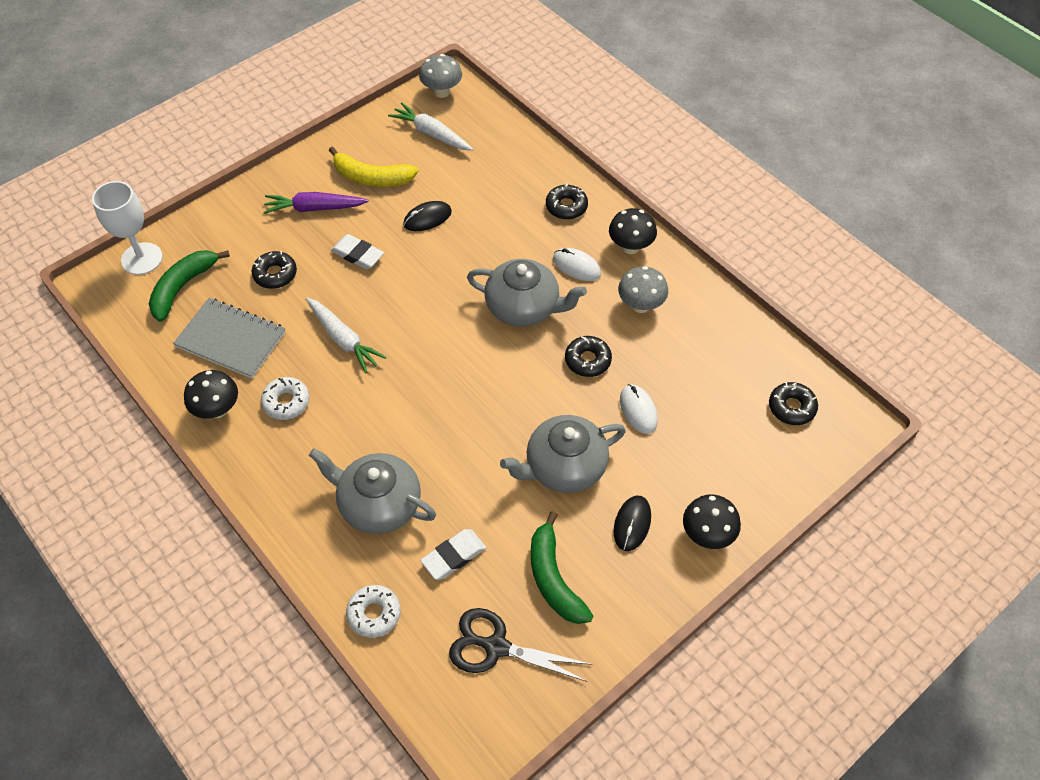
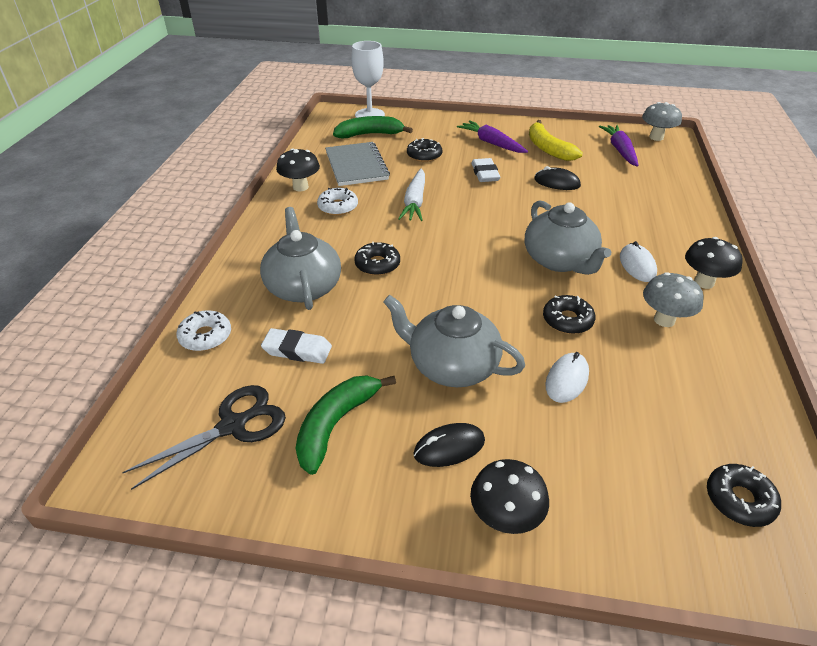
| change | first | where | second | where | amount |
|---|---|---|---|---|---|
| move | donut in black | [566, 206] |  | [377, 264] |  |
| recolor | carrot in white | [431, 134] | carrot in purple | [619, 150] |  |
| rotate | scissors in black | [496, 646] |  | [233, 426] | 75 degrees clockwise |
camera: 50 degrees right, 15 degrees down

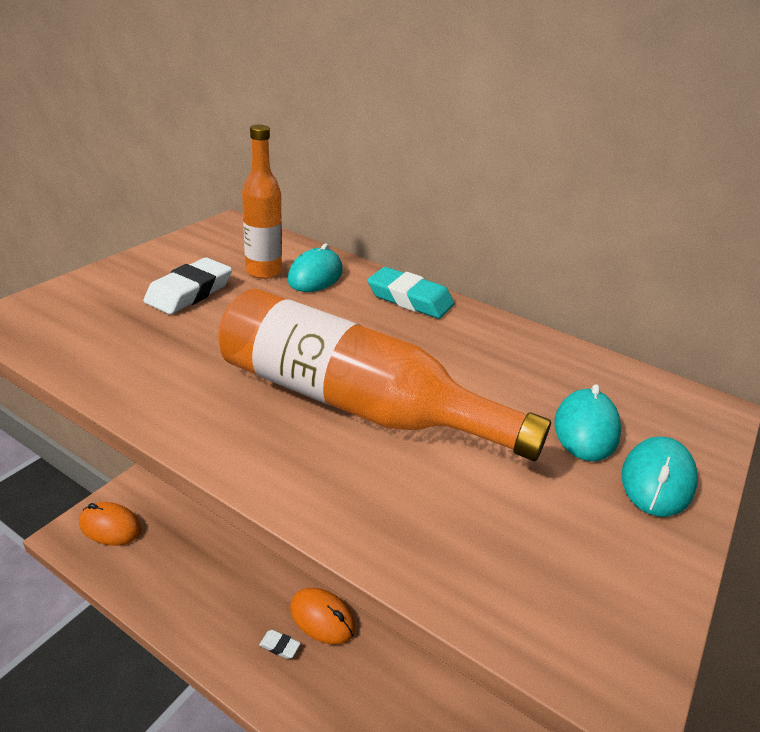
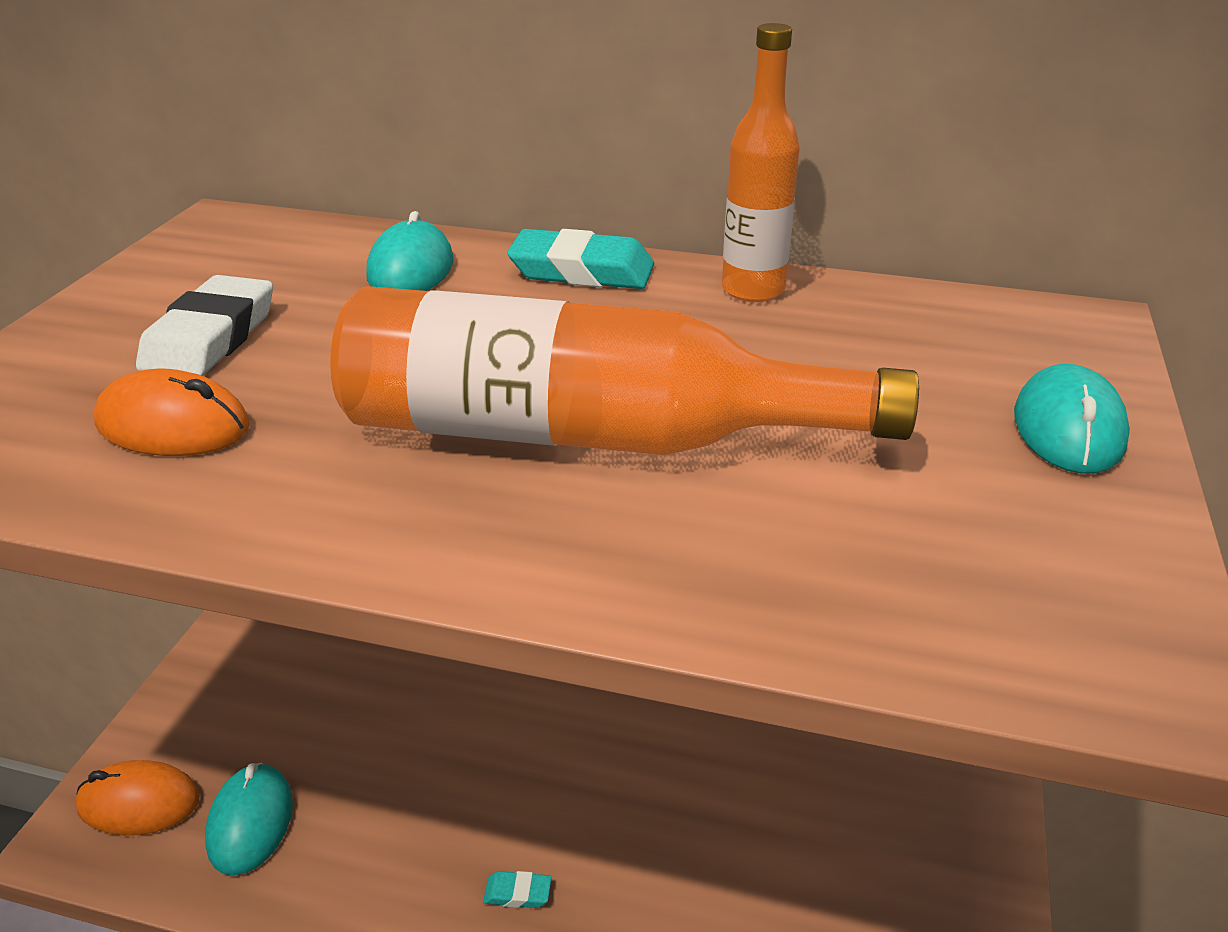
| change | first | where | second | where | amount |
|---|---|---|---|---|---|
| move | bottle in orange | [263, 271] |  | [753, 290] |  |
| move | mouse in orange | [322, 618] |  | [173, 426] |  |
| move | mouse in turquoise | [586, 429] |  | [250, 822] |  |
| recolor | eraser in white | [279, 646] | eraser in turquoise | [517, 893] |  |
camera: 15 degrees left, 0 degrees up

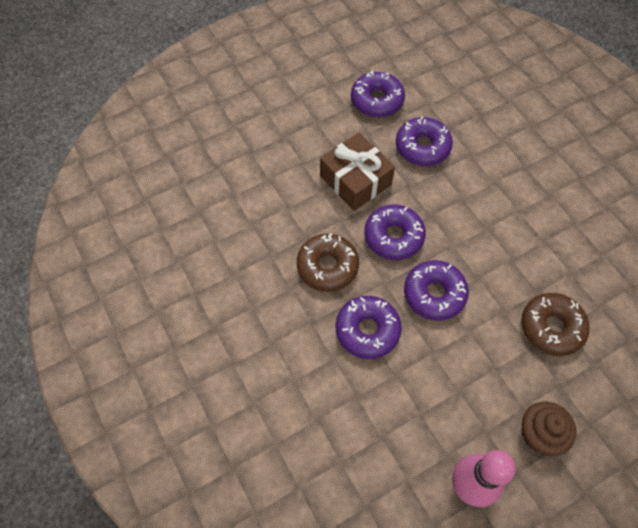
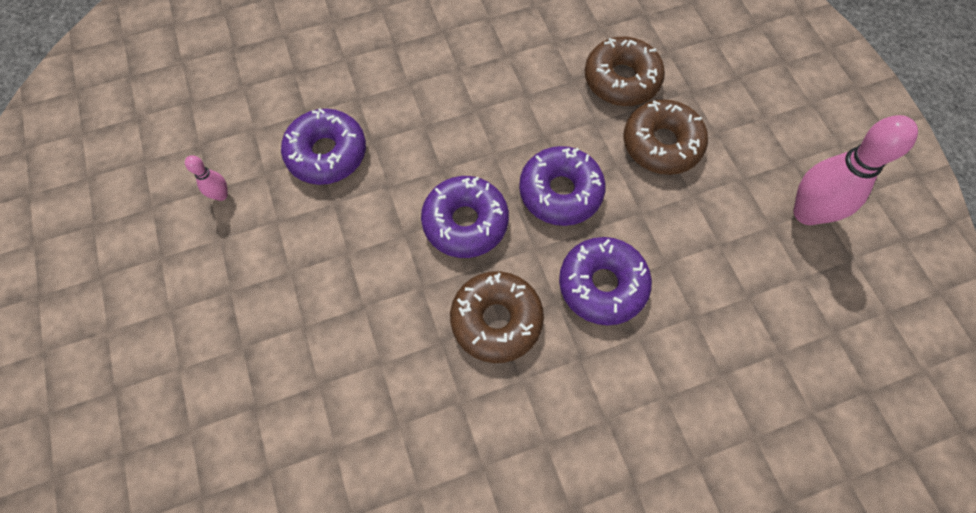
| change | first | where | second | where | amount |
|---|---|---|---|---|---|
| delete | gift in brown | [355, 180] |  |  |  |
| delete | cupcake in brown | [539, 434] |  |  |  |
| insert |  |  | donut in brown | [661, 144] |  |
| replace | donut in purple | [377, 100] | bowling pin in pink | [221, 195] |  |
camera: 80 degrees left, 5 degrees up

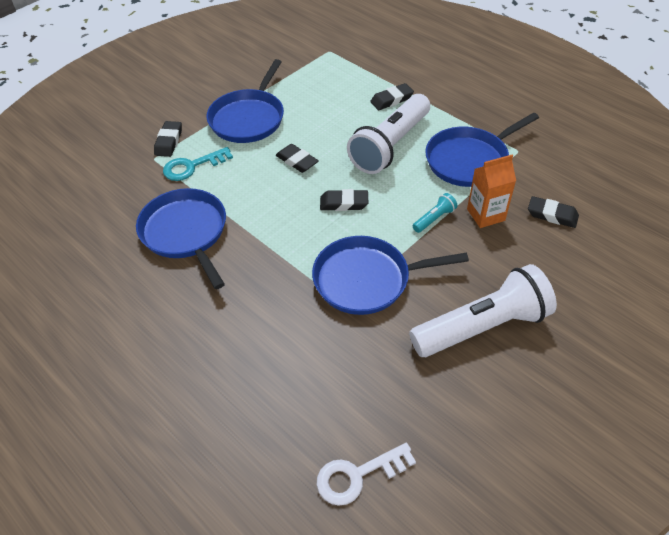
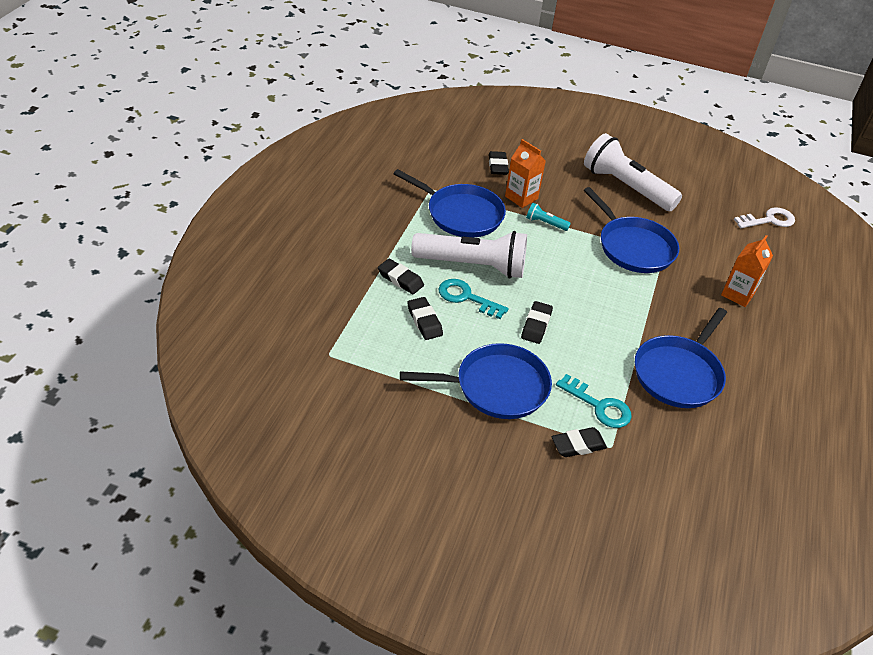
| change | first | where | second | where | amount |
|---|---|---|---|---|---|
| insert |  |  | key in turquoise | [467, 298] |  |
| insert |  |  | carton in orange | [737, 294] |  |
| move | eraser in black | [344, 203] |  | [424, 321] |  |
| rotate | key in white | [358, 475] |  | [768, 220] | 60 degrees counterclockwise |
camera: 120 degrees left, 5 degrees down

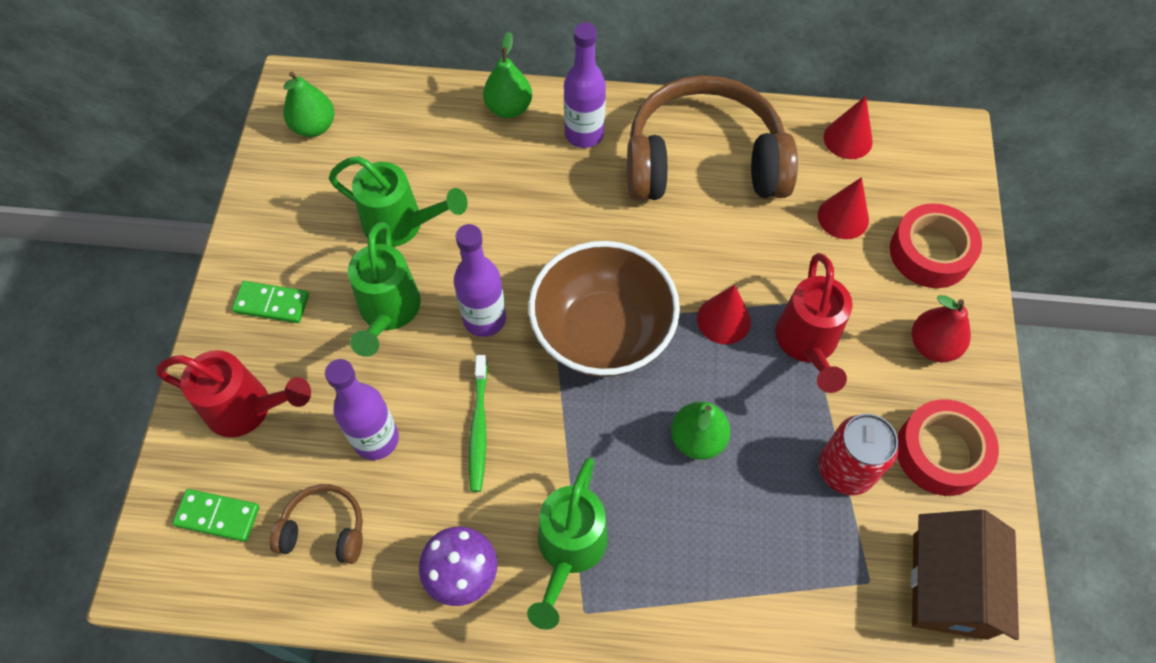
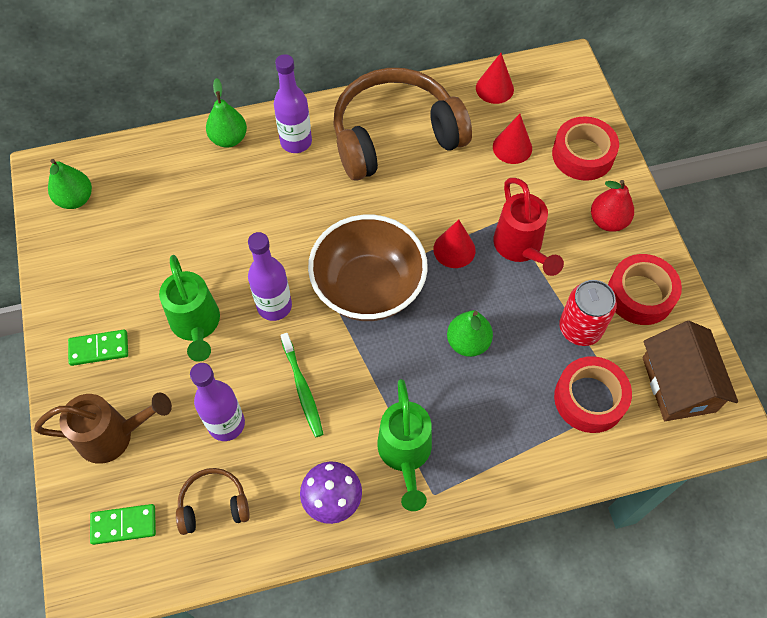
| change | first | where | second | where | amount |
|---|---|---|---|---|---|
| delete | watering can in green | [401, 225] |  |  |  |
| insert |  |  | tape in red | [589, 399] |  |
| recolor | watering can in red | [248, 409] | watering can in brown | [113, 436] |  |
camera: 20 degrees left, 0 degrees up

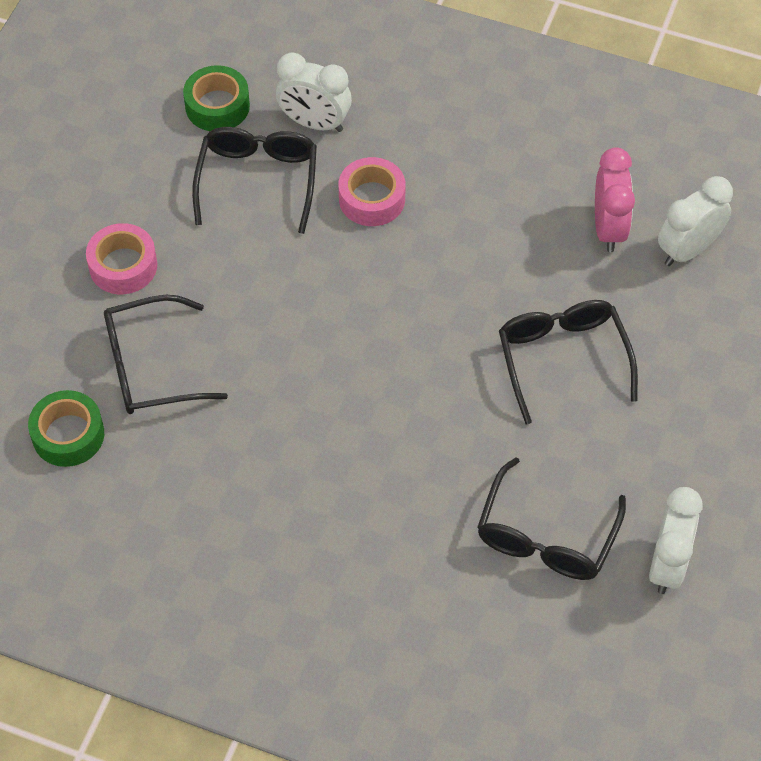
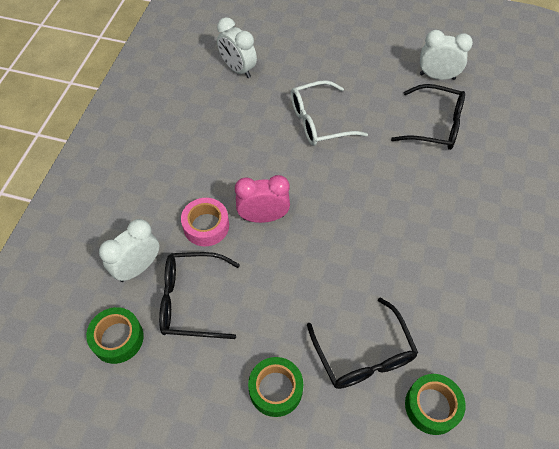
| change | first | where | second | where | amount |
|---|---|---|---|---|---|
| move | clock in pink | [608, 228] |  | [263, 217] |  |
| recolor | tape in pink | [123, 266] | tape in green | [275, 389] |  |
| recolor | glasses in black | [562, 358] | glasses in white | [319, 122] |  |
| rotate | clock in white | [314, 123] |  | [138, 267] | 150 degrees counterclockwise |
camera: 95 degrees left, 0 degrees up

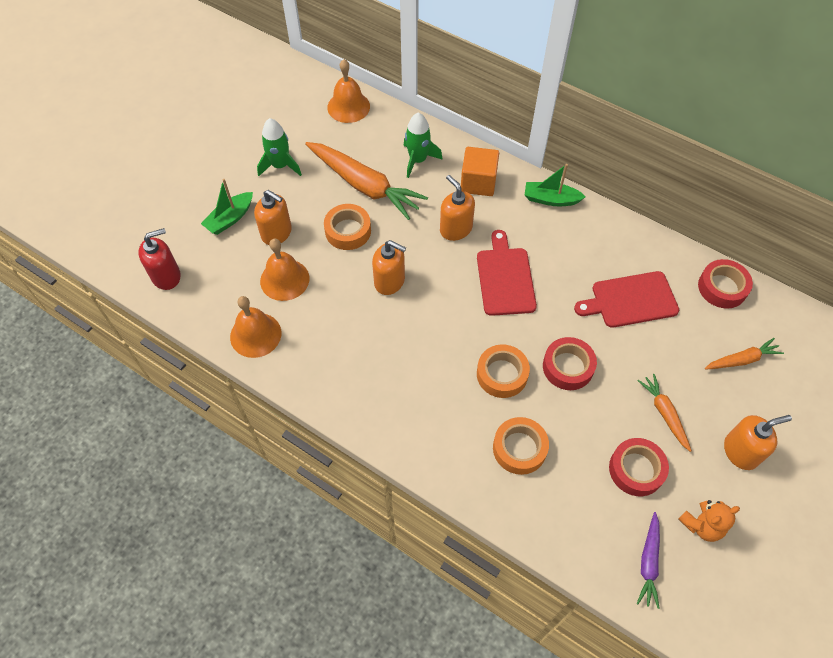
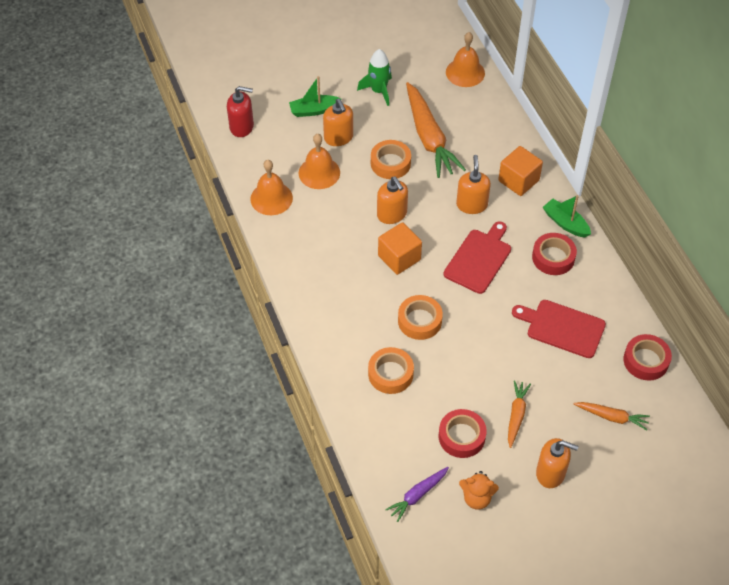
| change | first | where | second | where | amount |
|---|---|---|---|---|---|
| delete | rocket in green | [418, 160] |  |  |  |
| insert |  |  | cube in orange | [399, 258] |  |
| move | tape in red | [568, 367] |  | [553, 257] |  |
camera: 35 degrees right, 5 degrees down

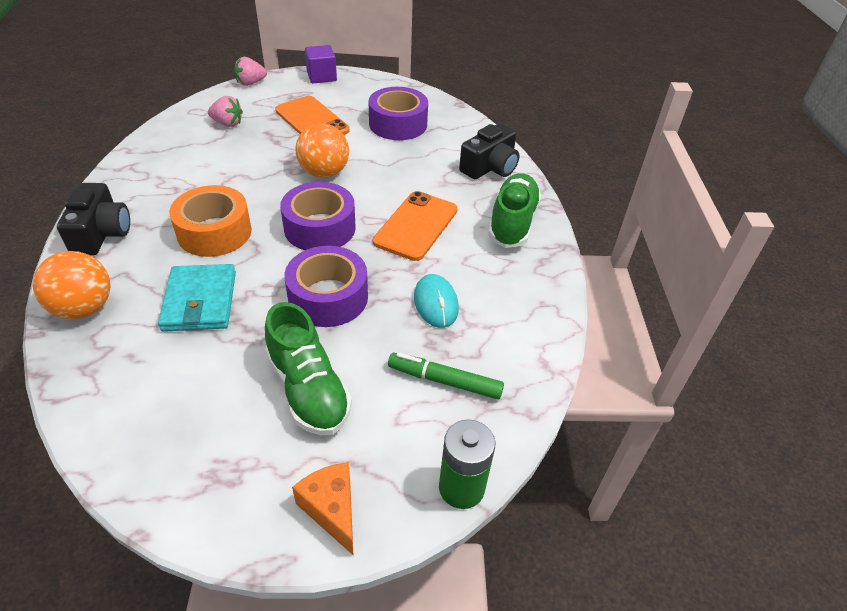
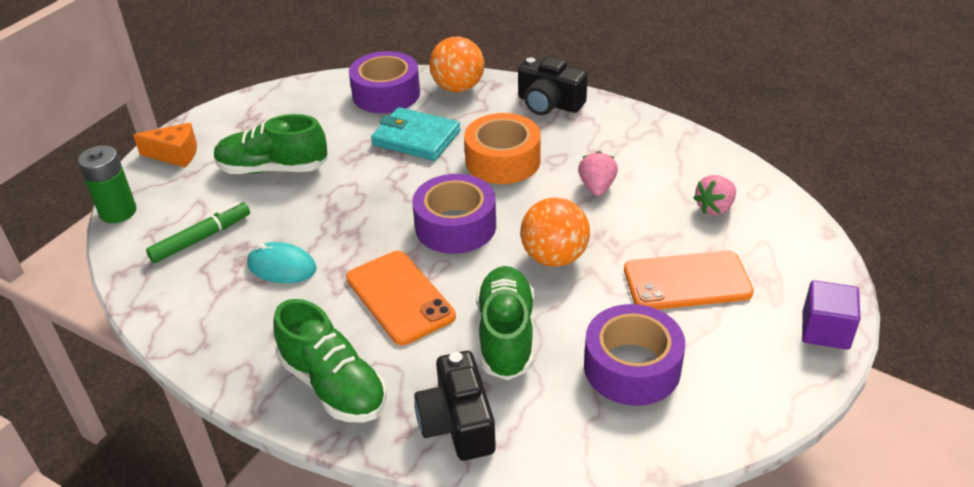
| change | first | where | second | where | amount |
|---|---|---|---|---|---|
| insert |  |  | shoe in green | [506, 335] |  |
| move | strawberry in pink | [250, 83] |  | [597, 187] |  |
| move | tape in purple | [328, 297] |  | [386, 94] |  |
camera: 125 degrees right, 5 degrees down

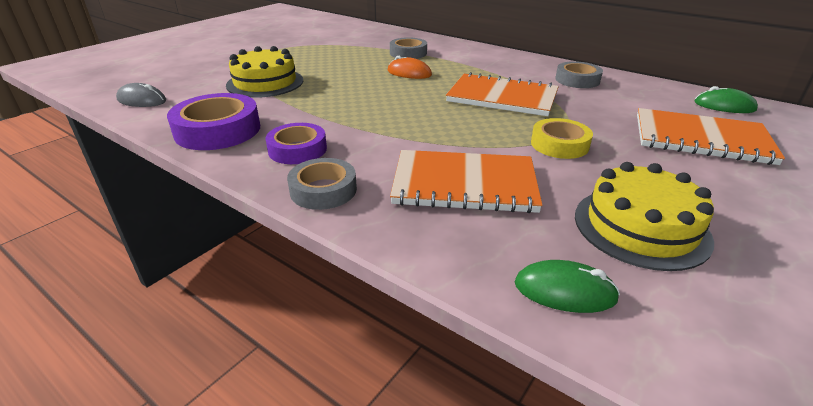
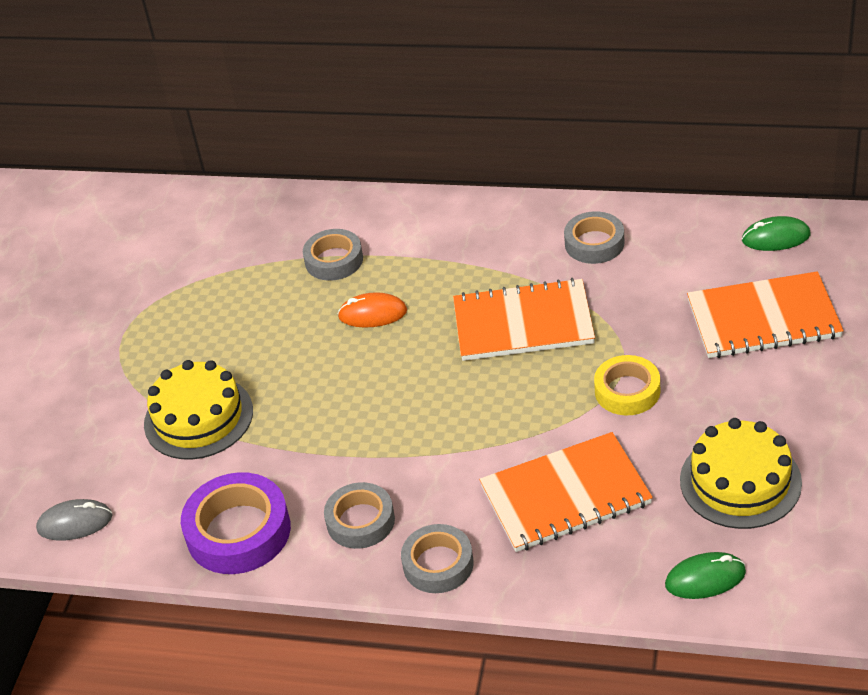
| change | first | where | second | where | amount |
|---|---|---|---|---|---|
| recolor | tape in purple | [297, 149] | tape in grey | [360, 521] |  |
camera: 20 degrees left, 10 degrees up

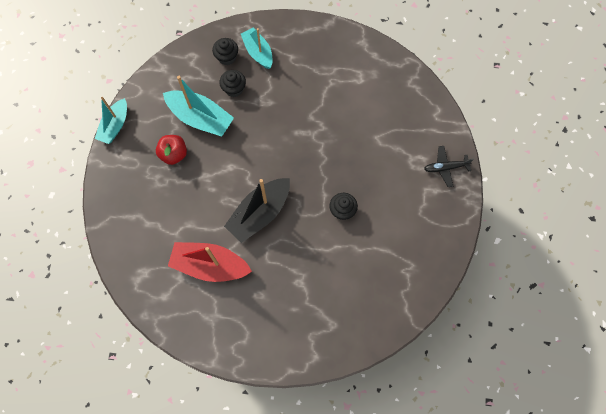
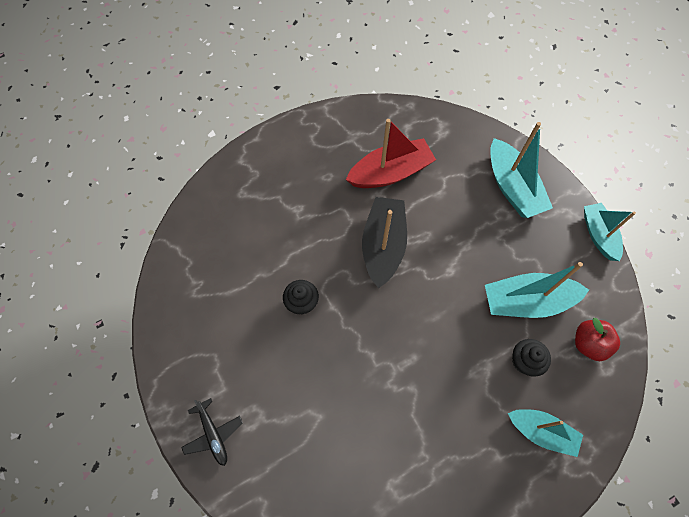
| change | first | where | second | where | amount |
|---|---|---|---|---|---|
| delete | cupcake in black | [227, 57] |  |  |  |
| insert |  |  | boat in turquoise | [512, 187] |  |
| move | apple in red | [174, 154] |  | [588, 343] |  |
| rotate | plane in black | [445, 167] |  | [213, 434] | 105 degrees clockwise |
camera: 145 degrees right, 5 degrees down

